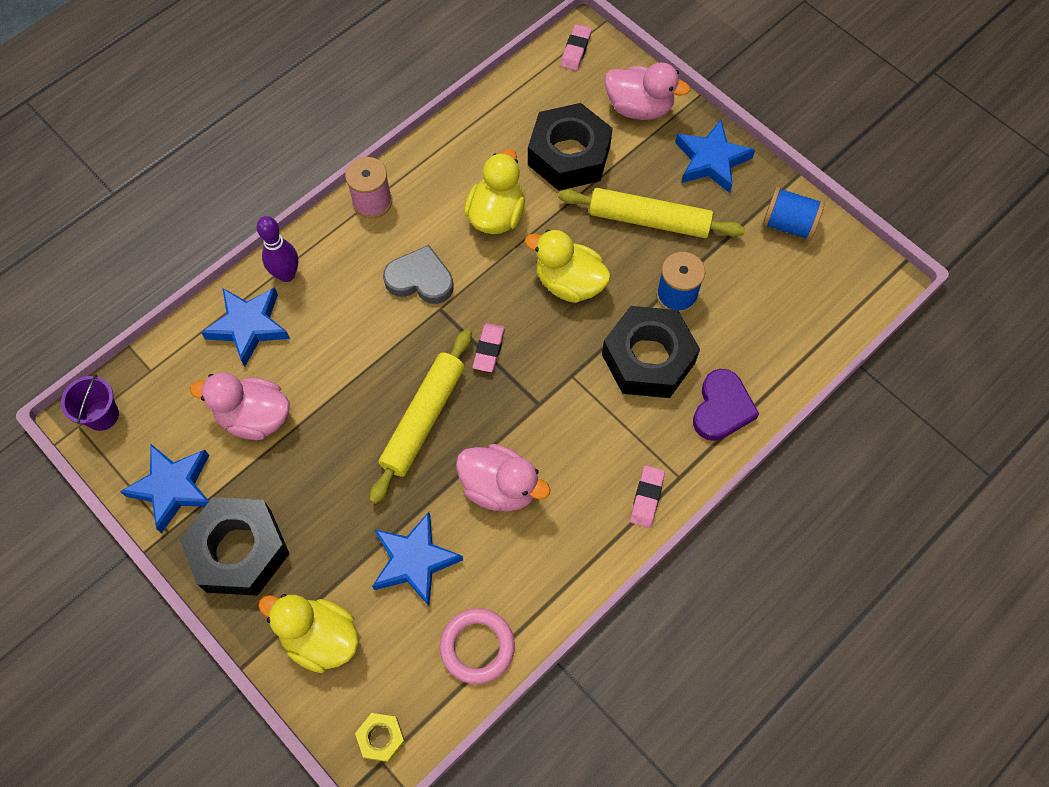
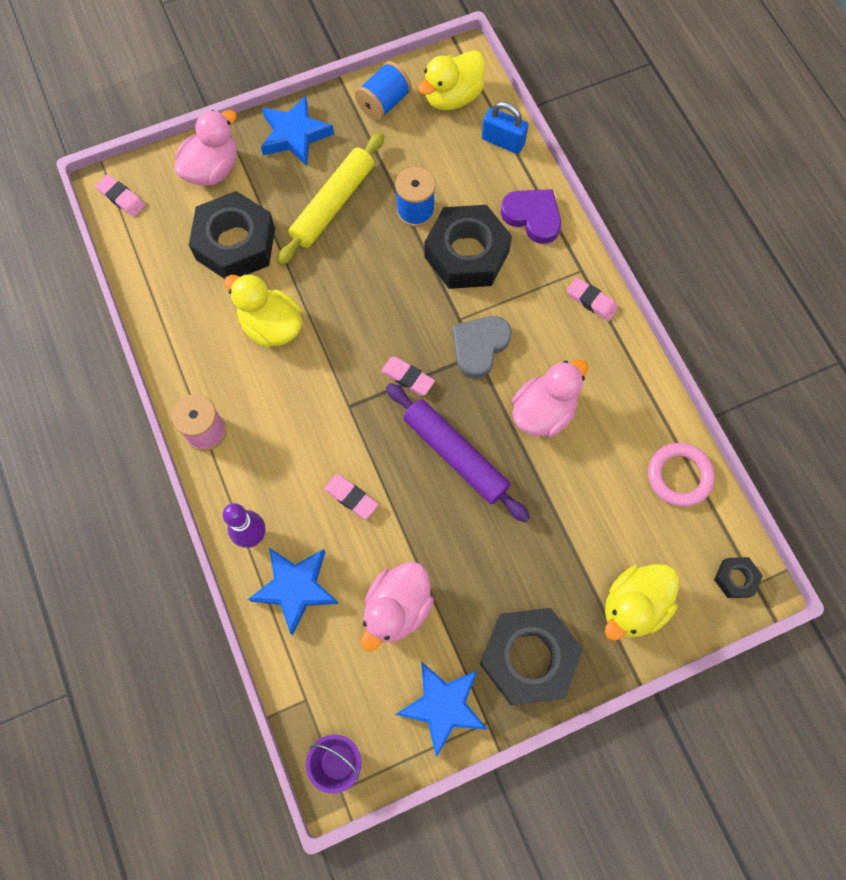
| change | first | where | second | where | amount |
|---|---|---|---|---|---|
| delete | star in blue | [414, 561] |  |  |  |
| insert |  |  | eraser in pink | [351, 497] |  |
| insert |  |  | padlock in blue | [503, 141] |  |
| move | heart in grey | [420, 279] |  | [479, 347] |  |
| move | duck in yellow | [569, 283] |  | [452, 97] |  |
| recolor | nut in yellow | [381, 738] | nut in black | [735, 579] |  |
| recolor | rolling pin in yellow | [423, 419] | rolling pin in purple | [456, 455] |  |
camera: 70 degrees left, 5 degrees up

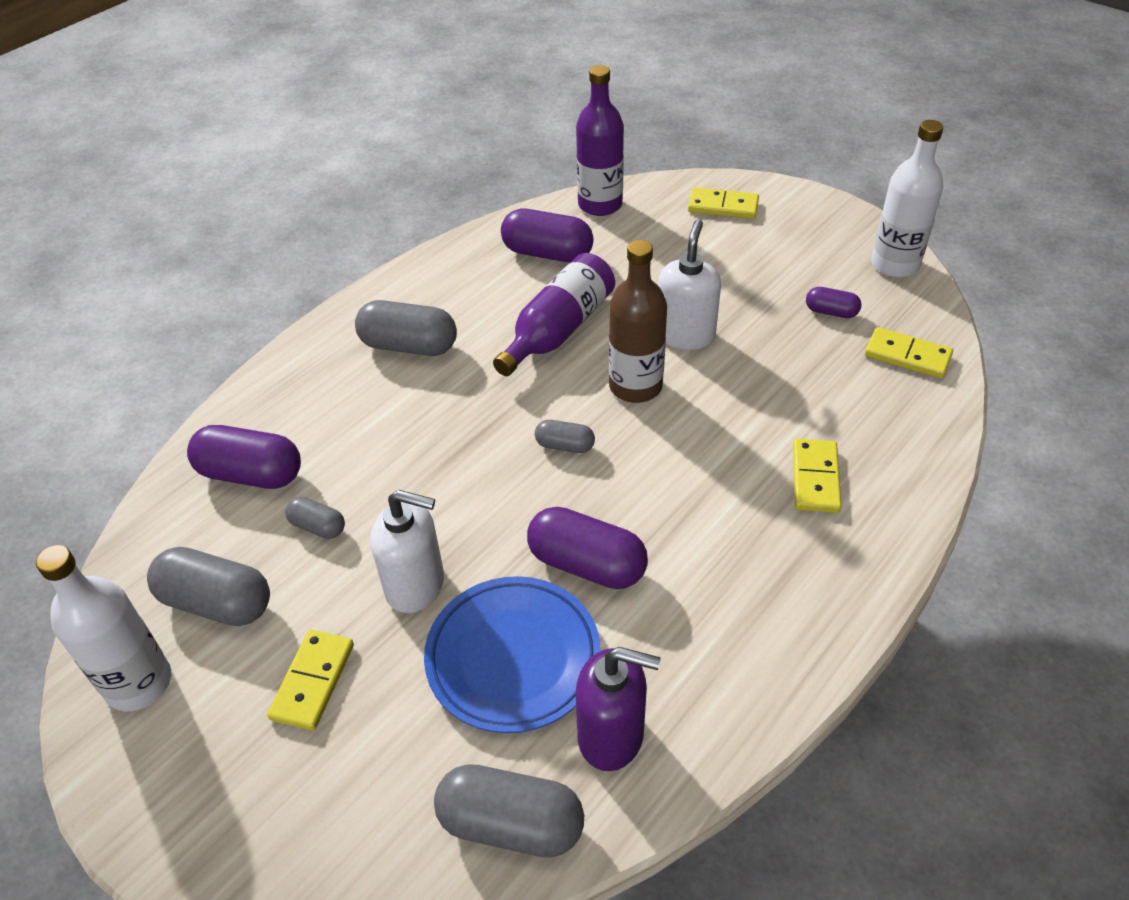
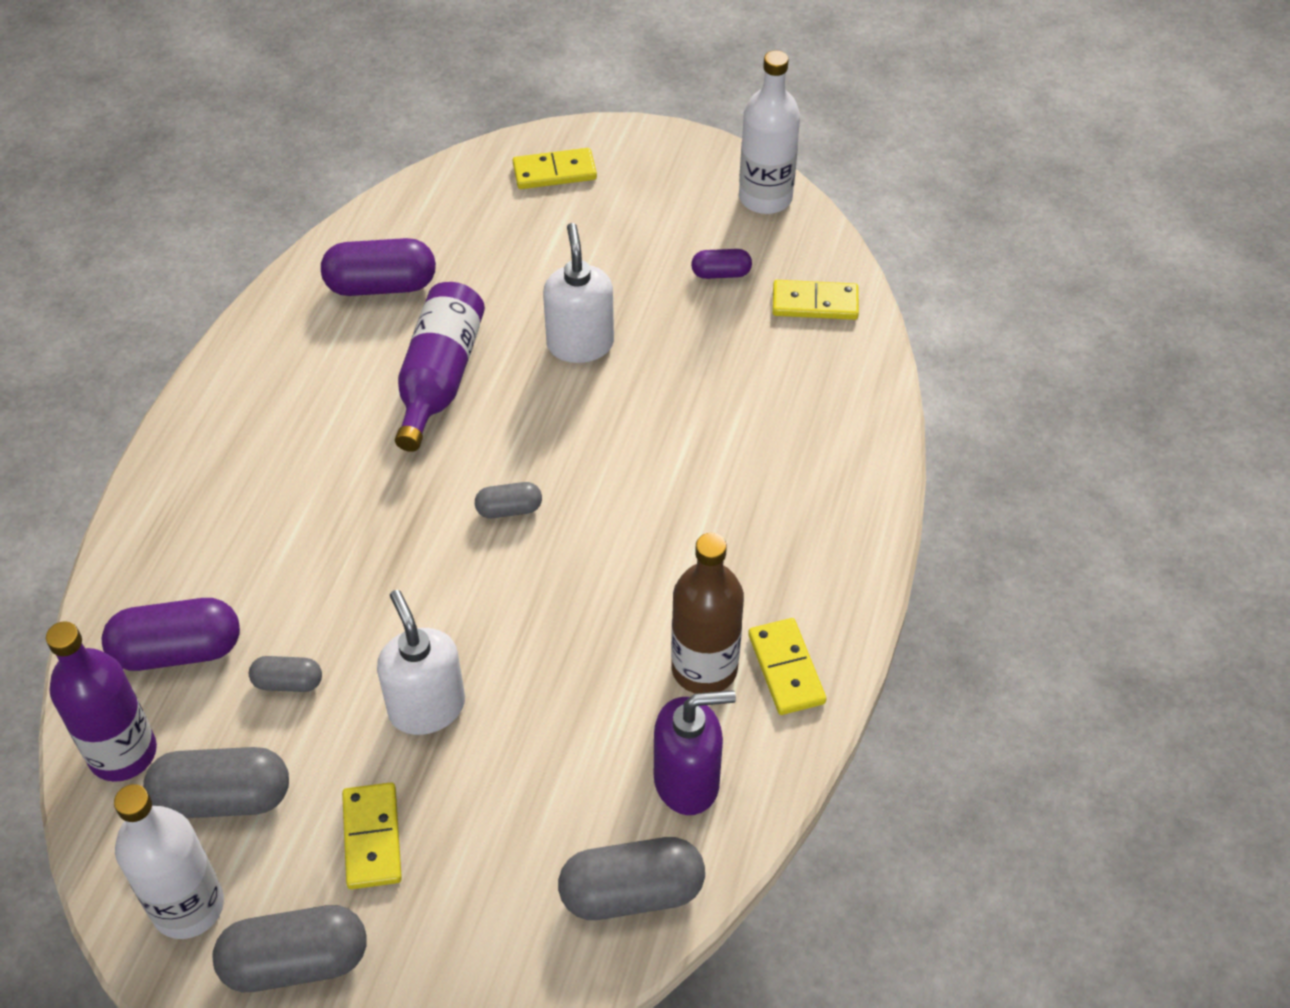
| change | first | where | second | where | amount |
|---|---|---|---|---|---|
| delete | plate in blue | [513, 657] |  |  |  |
| delete | capsule in purple | [587, 564] |  |  |  |
| move | capsule in grey | [409, 346] |  | [296, 961] |  |
| move | bottle in purple | [600, 204] |  | [123, 753] |  |
| move | bottle in brown | [635, 386] |  | [704, 668] |  |
| move | domino in yellow | [815, 478] |  | [786, 669] |  |
| rotate | soap dispenser in white | [415, 585] |  | [426, 707] | 105 degrees counterclockwise |
camera: 25 degrees left, 5 degrees up

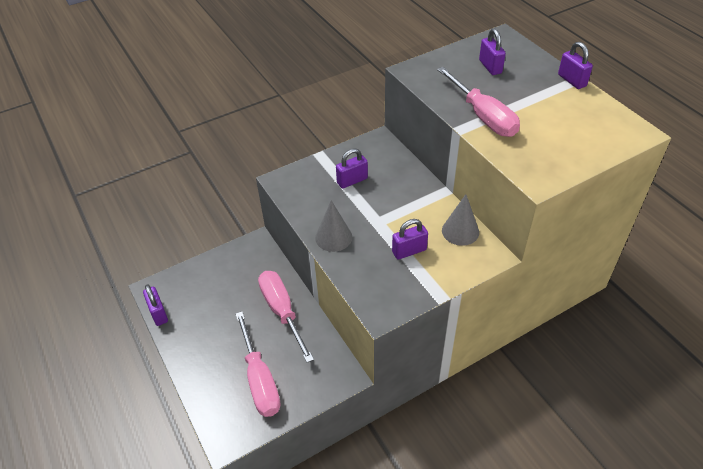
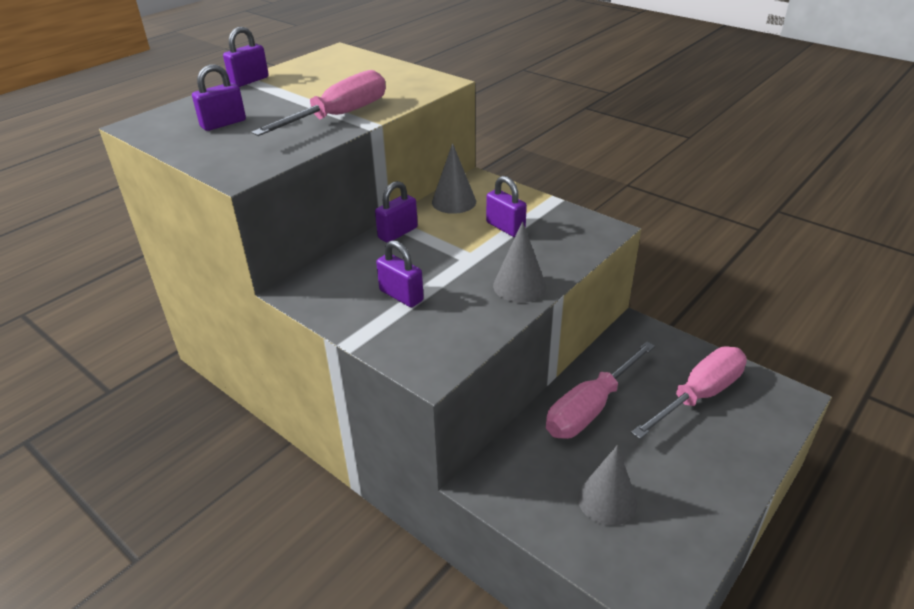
| change | first | where | second | where | amount |
|---|---|---|---|---|---|
| insert |  |  | cone in grey | [607, 500] |  |
| move | padlock in purple | [158, 313] |  | [398, 233] |  |
camera: 110 degrees left, 10 degrees down

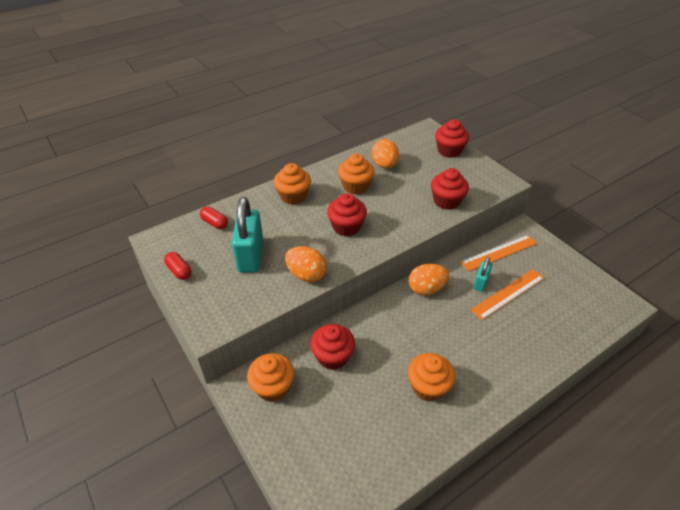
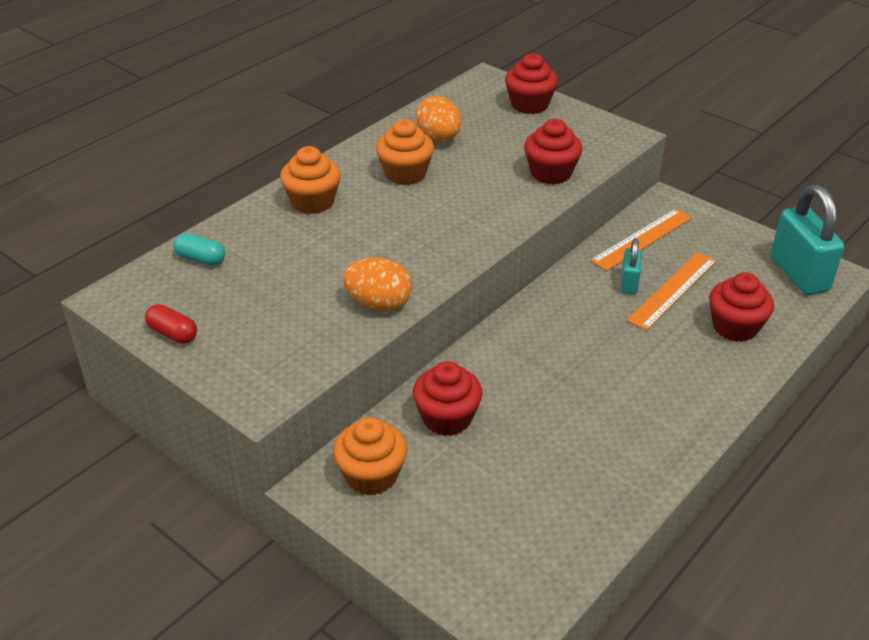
| change | first | where | second | where | amount |
|---|---|---|---|---|---|
| delete | egg in orange | [426, 289] |  |  |  |
| delete | cupcake in orange | [428, 386] |  |  |  |
| move | padlock in turquoise | [250, 256] |  | [799, 274] |  |
| move | cupcake in red | [346, 227] |  | [735, 327] |  |
| recolor | capsule in red | [215, 223] | capsule in turquoise | [201, 259] |  |
camera: 15 degrees left, 5 degrees down

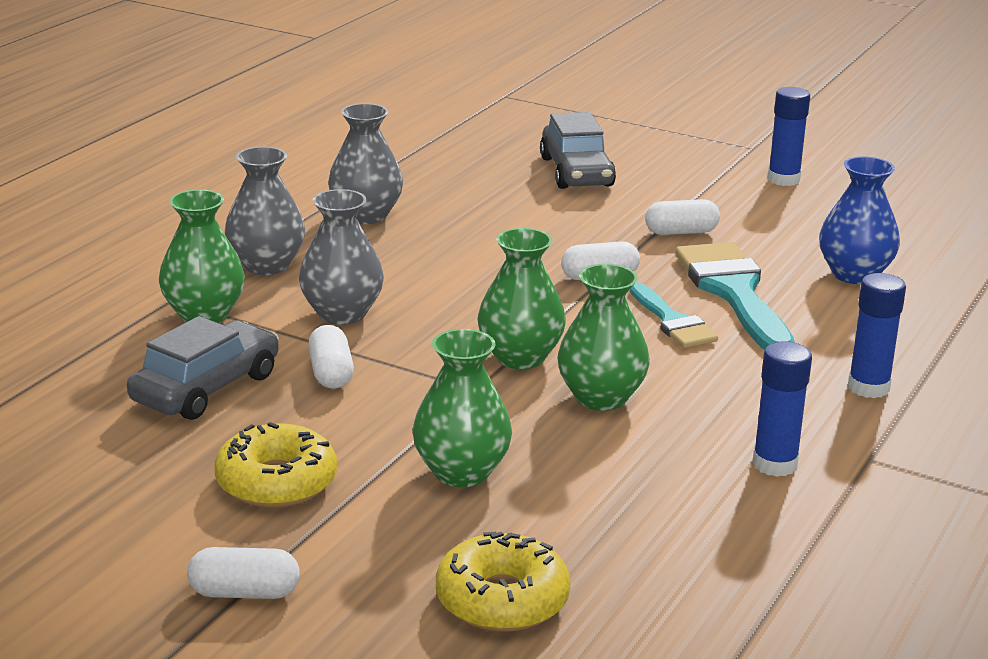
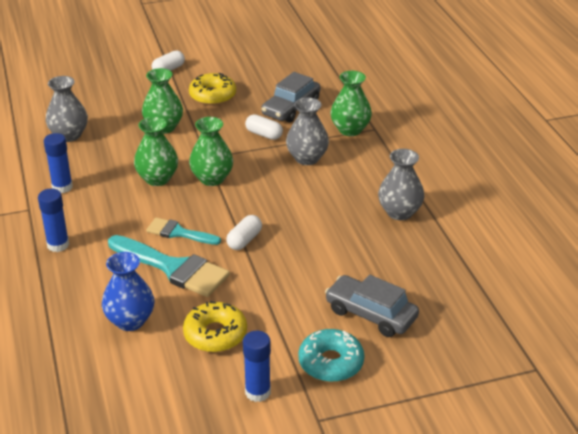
| change | first | where | second | where | amount |
|---|---|---|---|---|---|
| delete | capsule in white | [681, 232] |  |  |  |
| insert |  |  | donut in turquoise | [331, 363] |  |
| move | vase in grey | [266, 265] |  | [69, 135] |  |
| move | donut in yellow | [502, 600] |  | [215, 334] |  |
| rotate | car in grey | [206, 388] |  | [291, 108] | 45 degrees clockwise |
camera: 135 degrees right, 10 degrees up

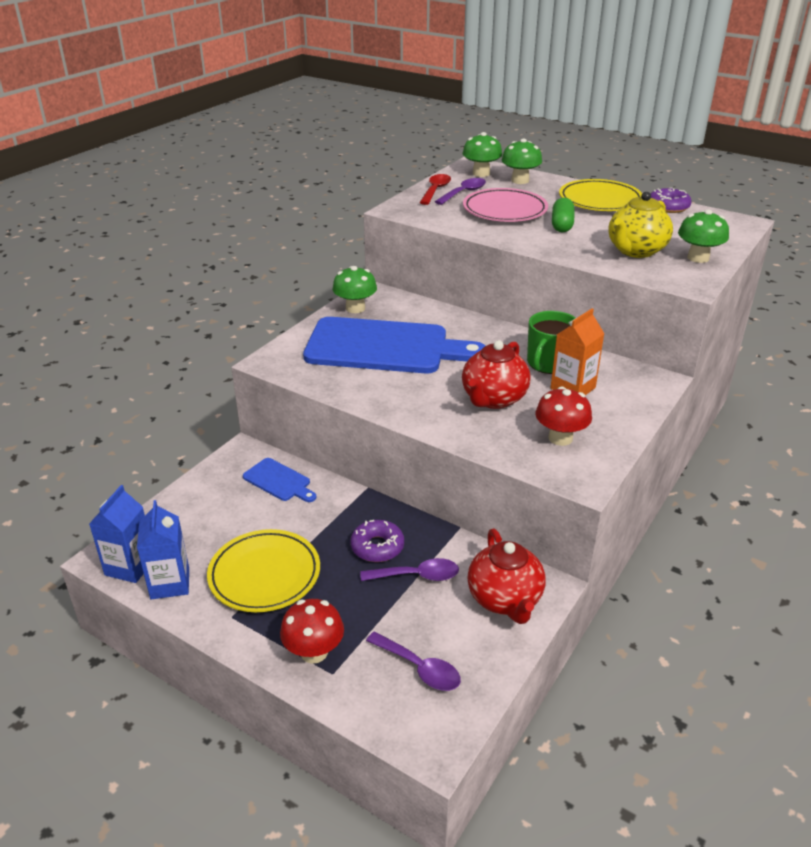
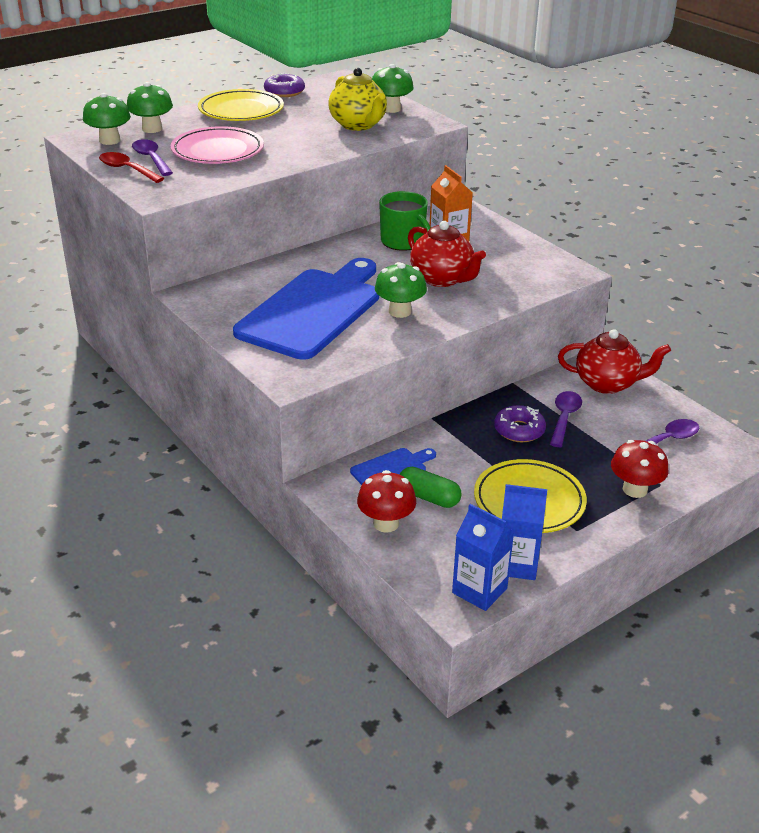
| change | first | where | second | where | amount |
|---|---|---|---|---|---|
| move | mushroom in green | [355, 308] |  | [400, 311] |  |
| move | mushroom in red | [560, 438] |  | [386, 523] |  |
| move | capsule in green | [562, 225] |  | [428, 497] |  |
camera: 70 degrees left, 0 degrees up

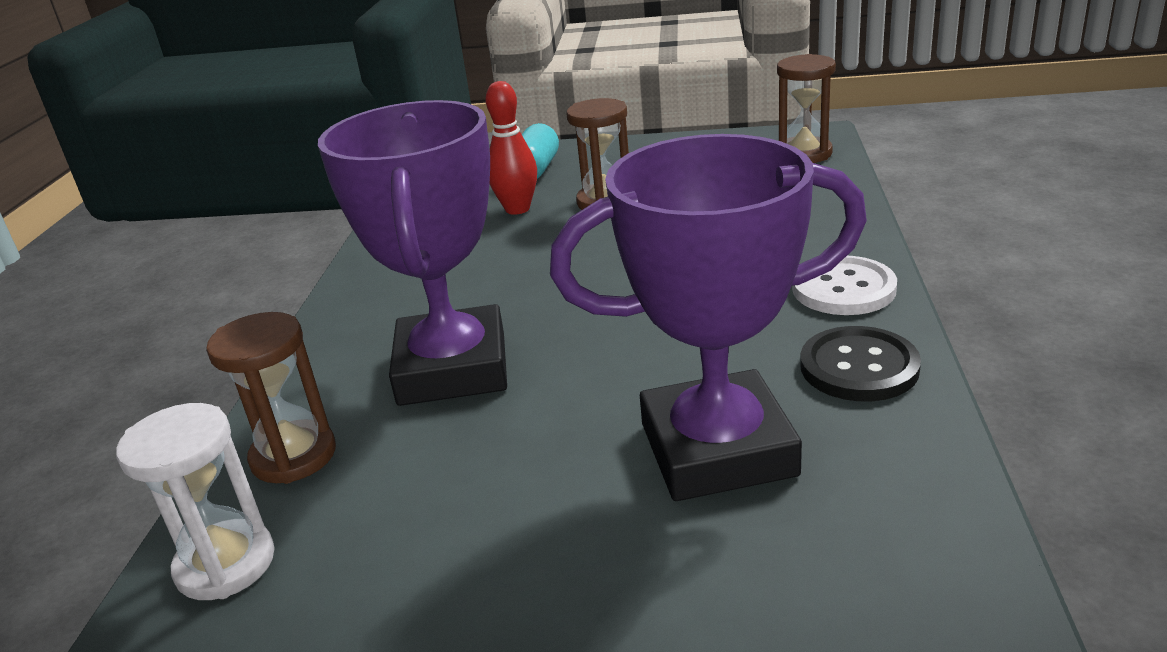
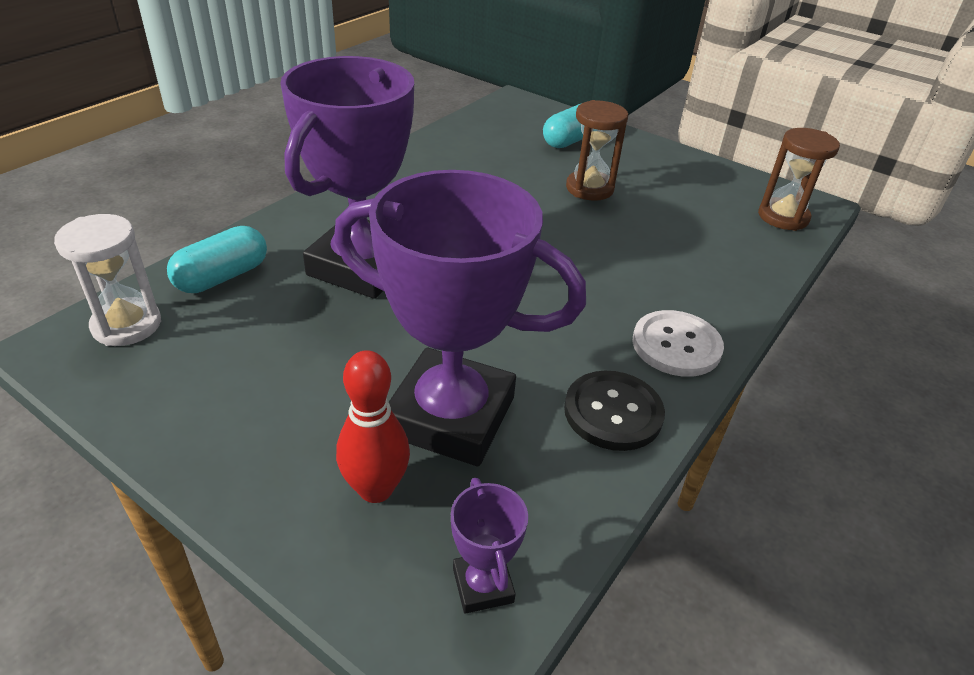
| change | first | where | second | where | amount |
|---|---|---|---|---|---|
| insert |  |  | trophy in purple | [483, 585] |  |
| move | bowling pin in red | [517, 209] |  | [376, 489] |  |
| replace | hourglass in brown | [293, 456] | capsule in turquoise | [222, 277] |  |
camera: 25 degrees right, 10 degrees up

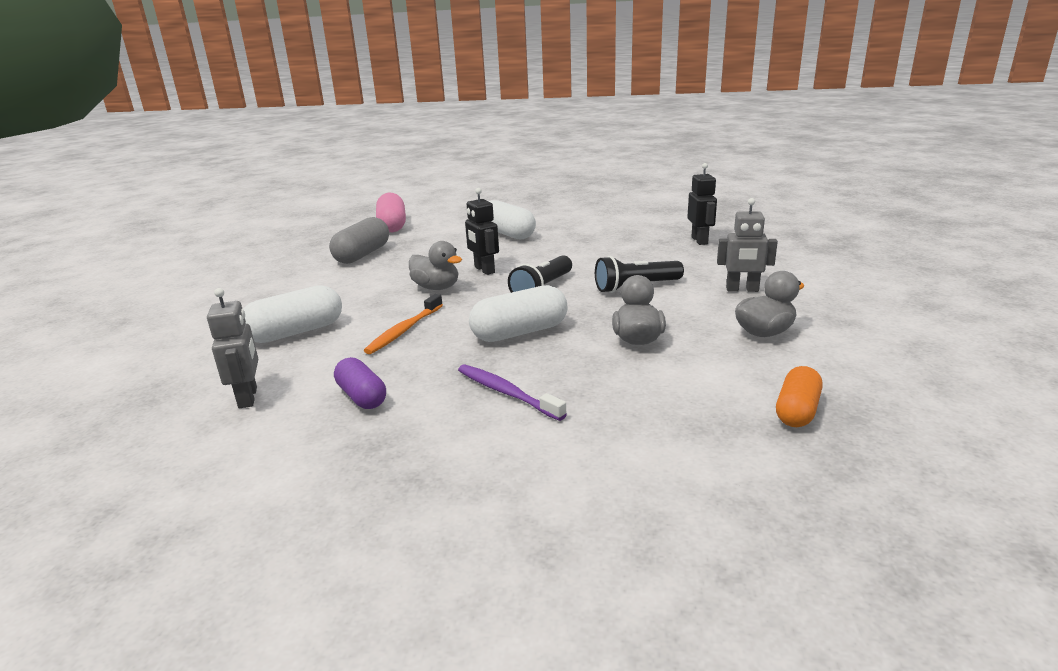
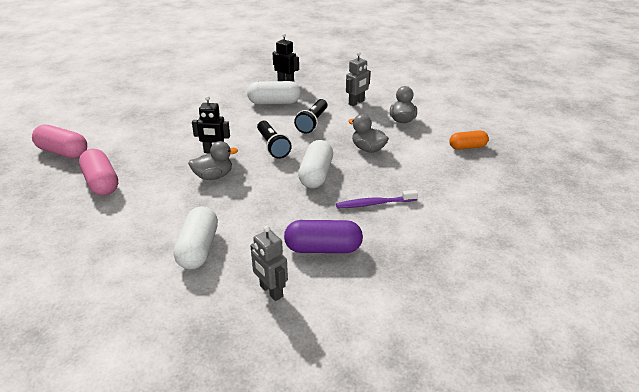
| change | first | where | second | where | amount |
|---|---|---|---|---|---|
| delete | toothbrush in orange | [404, 330] |  |  |  |
| move | capsule in white | [507, 234] |  | [274, 102] |  |
| recolor | capsule in grey | [362, 255] | capsule in pink | [101, 183] |  |
| rotate | robot in grey | [248, 397] |  | [271, 291] | 150 degrees counterclockwise |
| rotate | capsule in orange | [797, 411] |  | [467, 147] | 75 degrees counterclockwise |
| resize | capsule in purple | [362, 396] |  | [323, 248] | x1.52 |
camera: 55 degrees left, 10 degrees up

